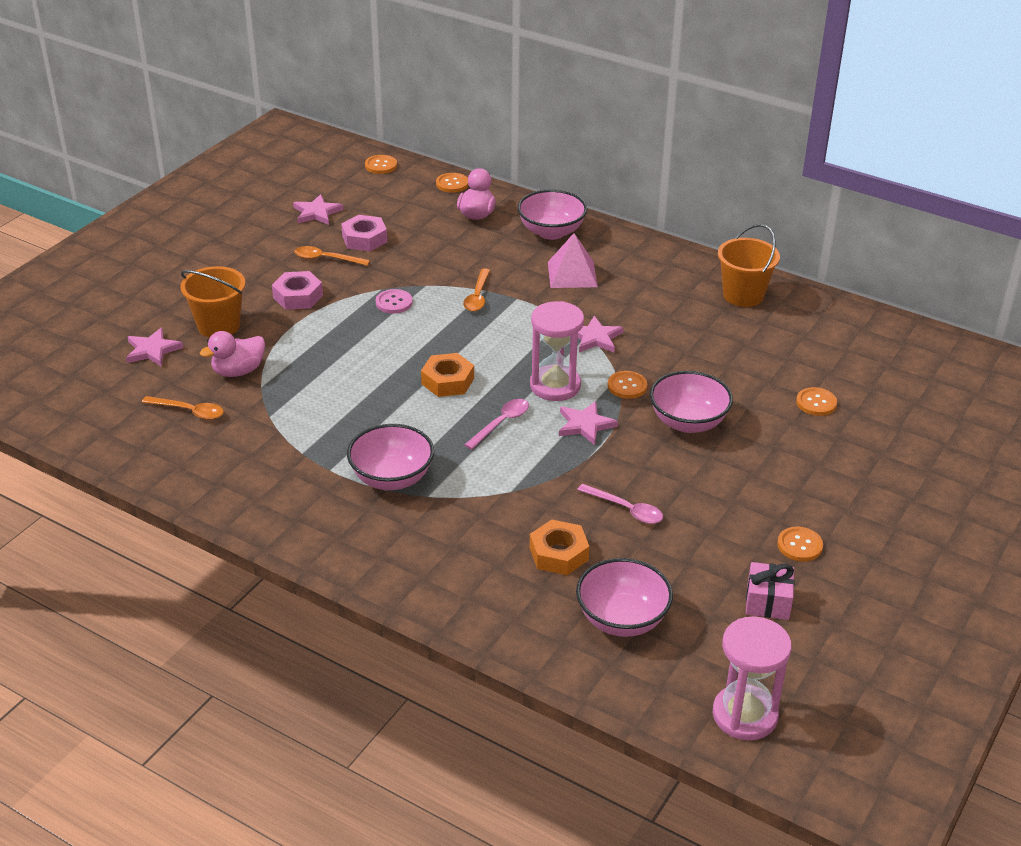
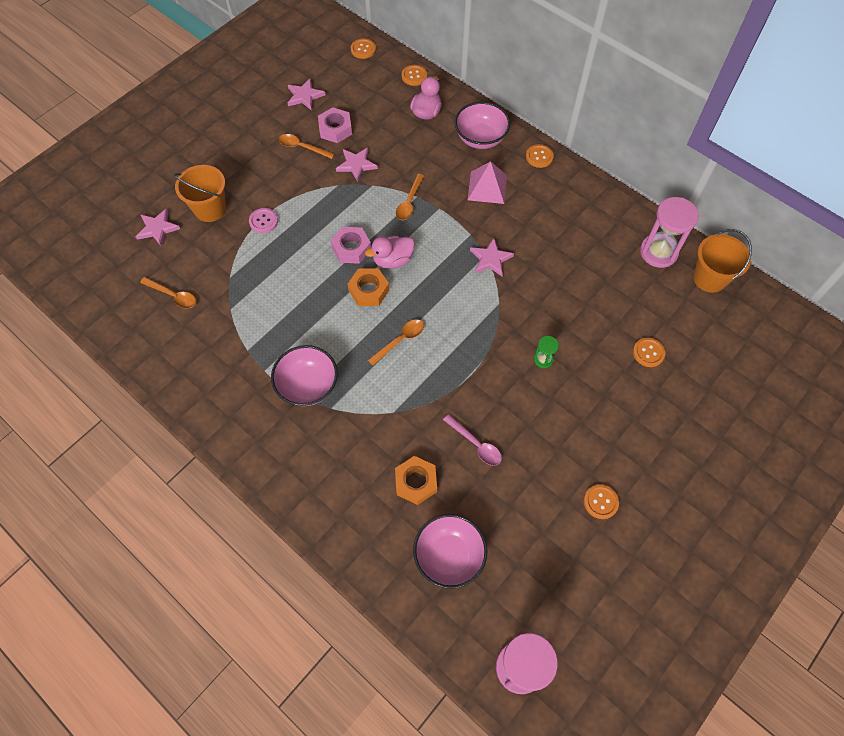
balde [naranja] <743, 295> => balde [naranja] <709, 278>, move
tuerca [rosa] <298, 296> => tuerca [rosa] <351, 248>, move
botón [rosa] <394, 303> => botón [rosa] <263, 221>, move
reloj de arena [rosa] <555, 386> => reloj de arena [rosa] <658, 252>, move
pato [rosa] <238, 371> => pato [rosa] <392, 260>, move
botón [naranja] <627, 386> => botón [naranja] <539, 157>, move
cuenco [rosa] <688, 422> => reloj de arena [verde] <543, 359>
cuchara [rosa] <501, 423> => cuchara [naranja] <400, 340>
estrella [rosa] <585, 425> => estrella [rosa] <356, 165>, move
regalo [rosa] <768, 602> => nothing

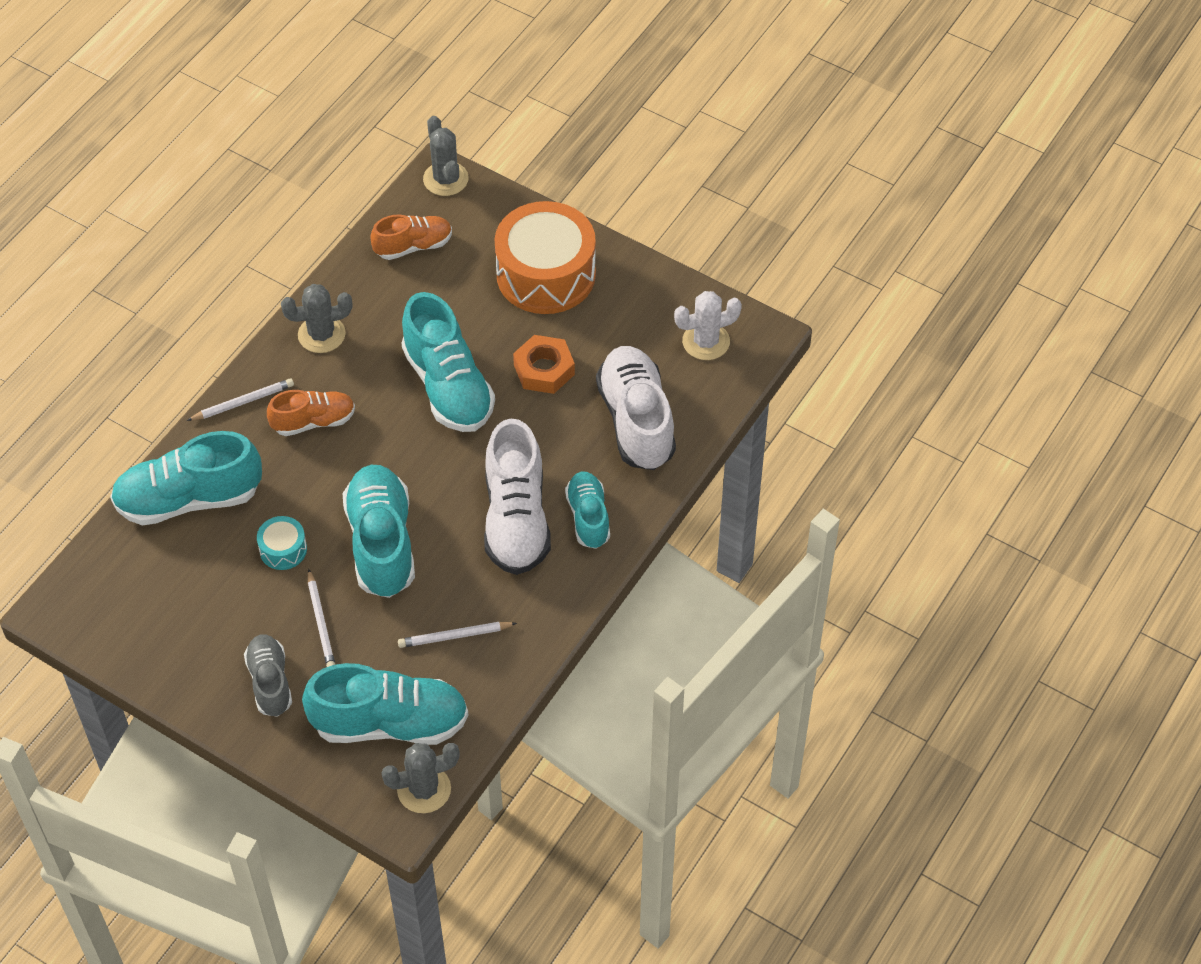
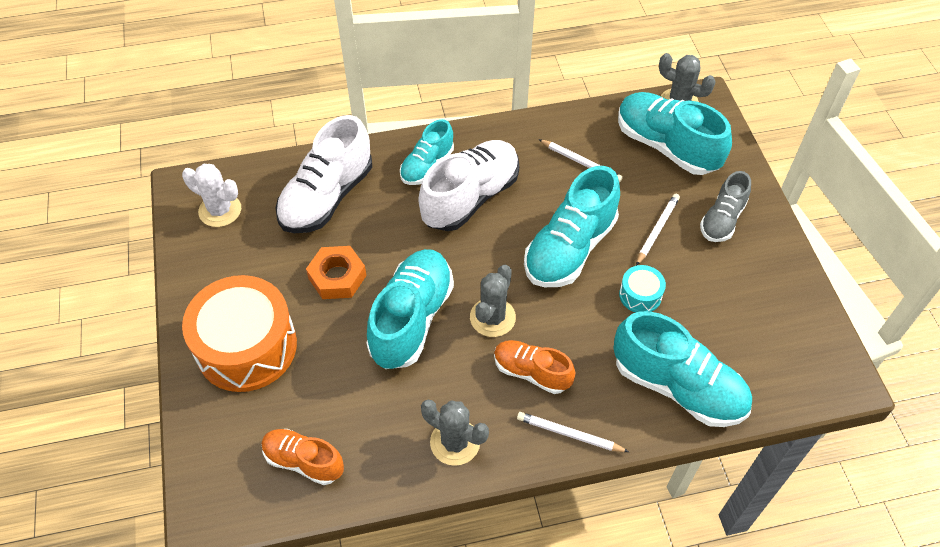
cactus [gris] <445, 179> => cactus [gris] <492, 317>, move

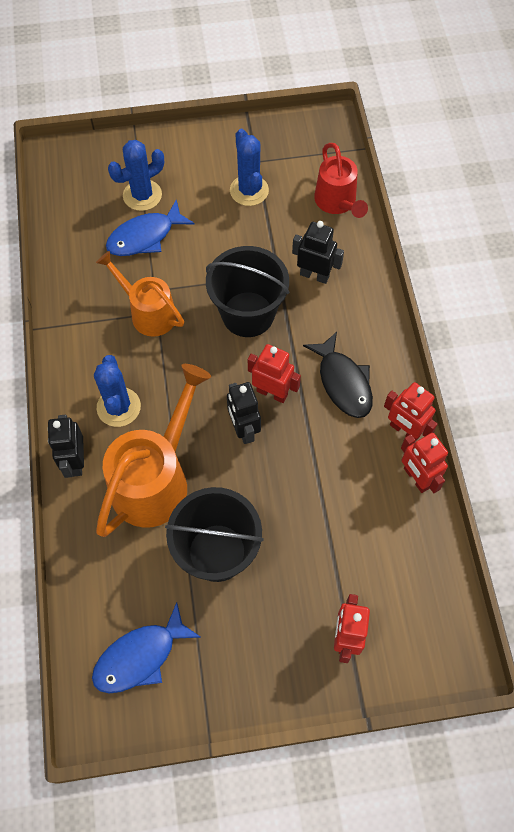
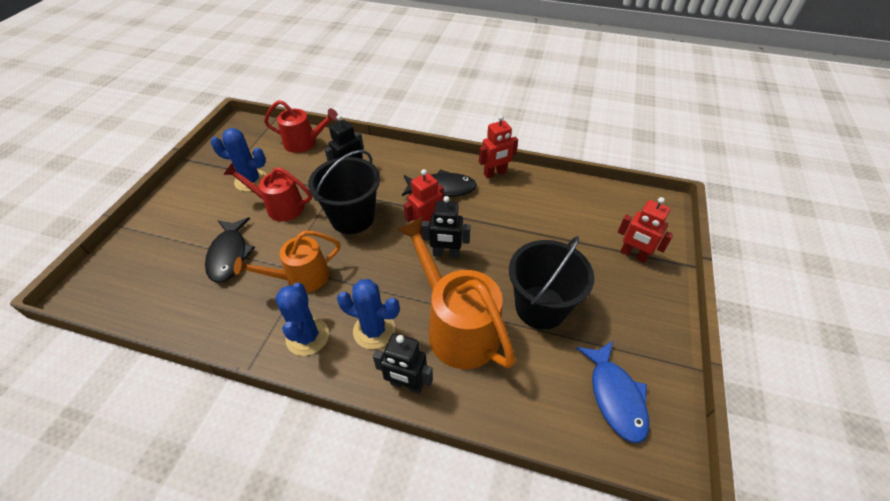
cactus [azul] <142, 195> => cactus [azul] <307, 337>, move
pez [azul] <145, 236> => pez [negro] <229, 255>
robot [rojo] <416, 478> => nothing
nothing => regadera [rojo] <279, 207>

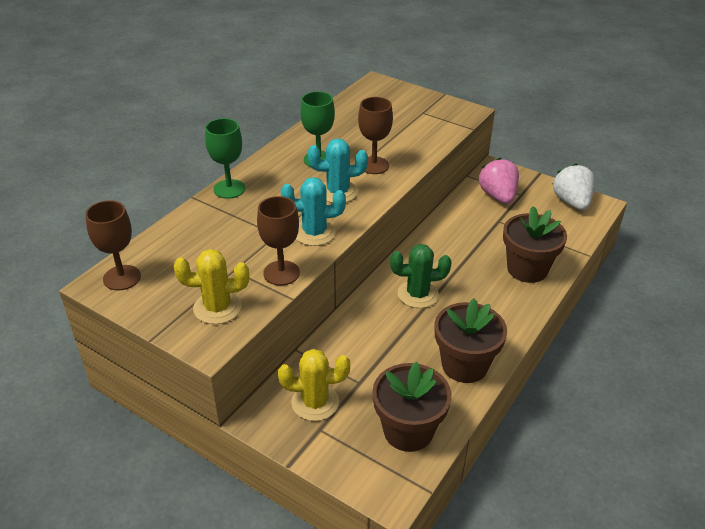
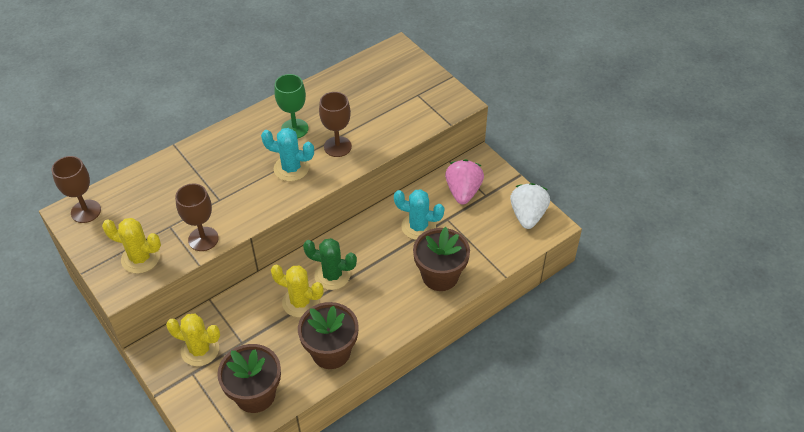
copa [verde] <229, 189> => nothing
cactus [turquesa] <314, 233> => cactus [turquesa] <418, 226>, move
nothing => cactus [amarillo] <300, 302>

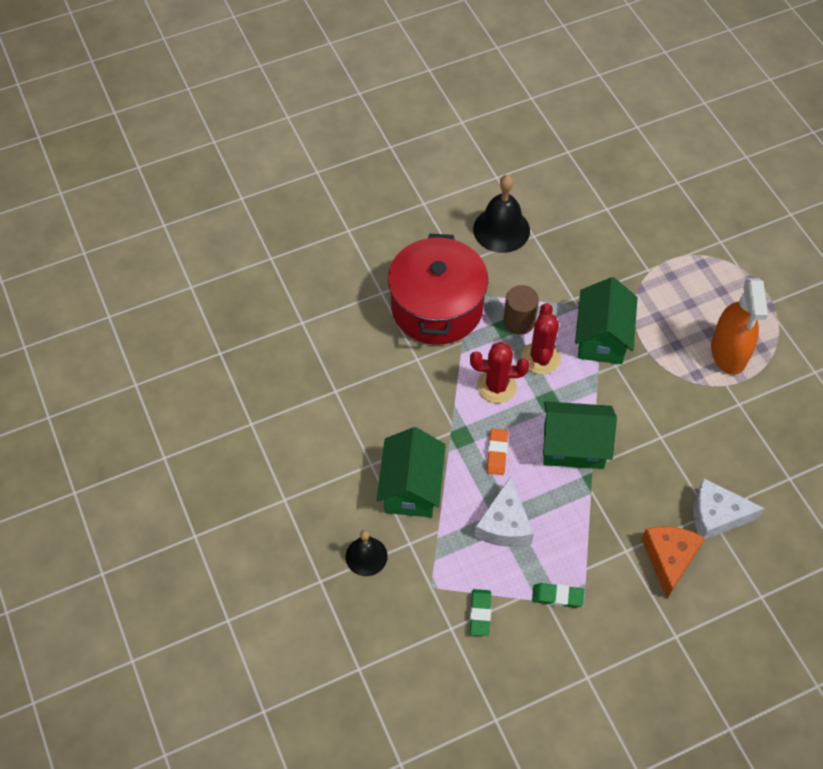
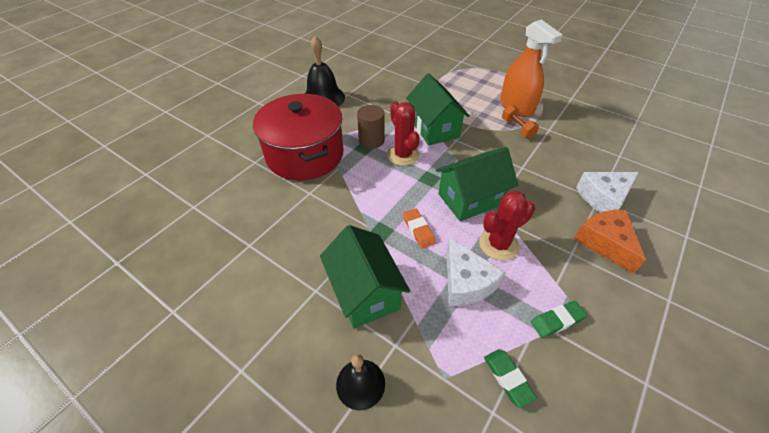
cactus [rojo] <496, 386> => cactus [rojo] <498, 244>, move
nothing => mancuerna [naranja] <517, 128>

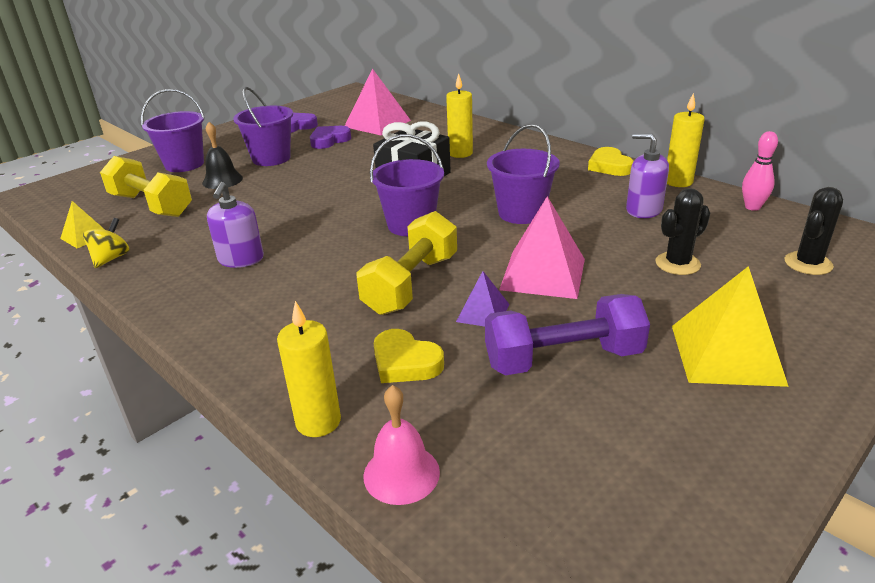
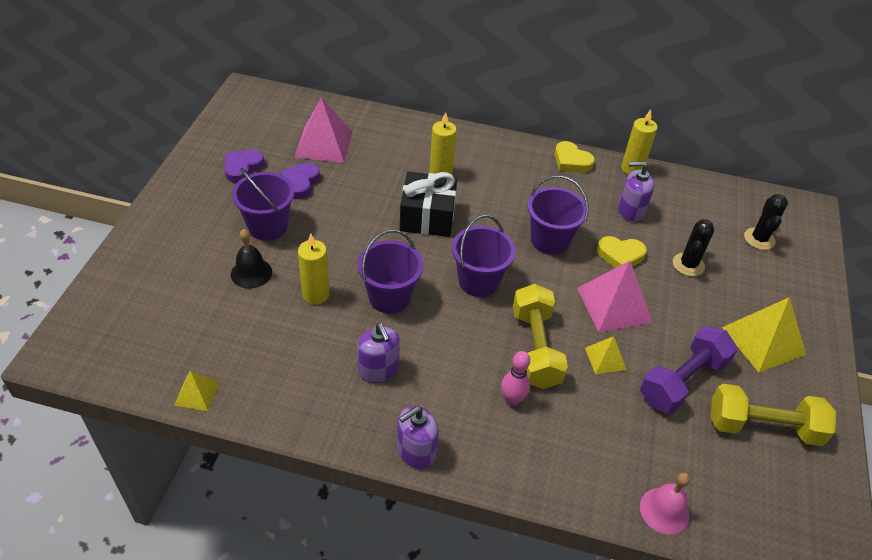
balde [morado] <184, 164> => balde [morado] <389, 297>, move
bolo [rosa] <752, 207> => bolo [rosa] <512, 399>, move
mancuerna [amarillo] <151, 205> => mancuerna [amarillo] <763, 427>, move
peonza [amarillo] <111, 258> => nothing
pirámide [morado] <483, 312> => pirámide [amarillo] <605, 358>
vela [amarillo] <318, 421> => vela [amarillo] <316, 294>, move
corazón [amarillo] <405, 362> => corazón [amarillo] <620, 255>, move
nothing => dispensador de jabón [morado] <416, 451>

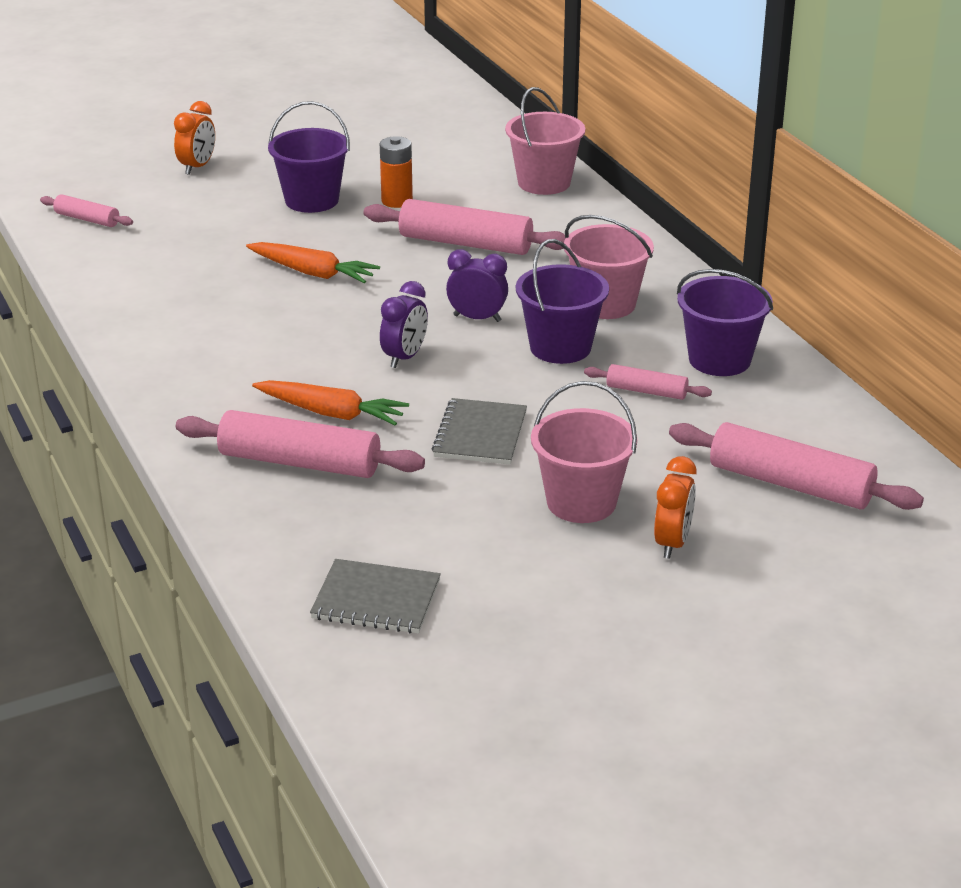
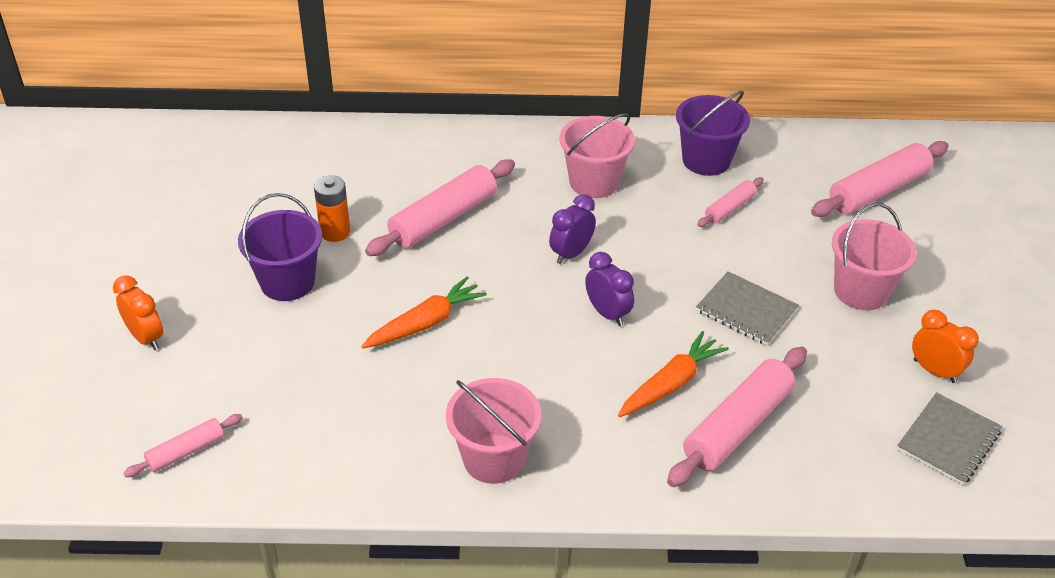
balde [rosa] <544, 183> => balde [rosa] <493, 458>, move
balde [morado] <560, 347> => nothing
despertador [naranja] <672, 543> => despertador [naranja] <934, 371>, move

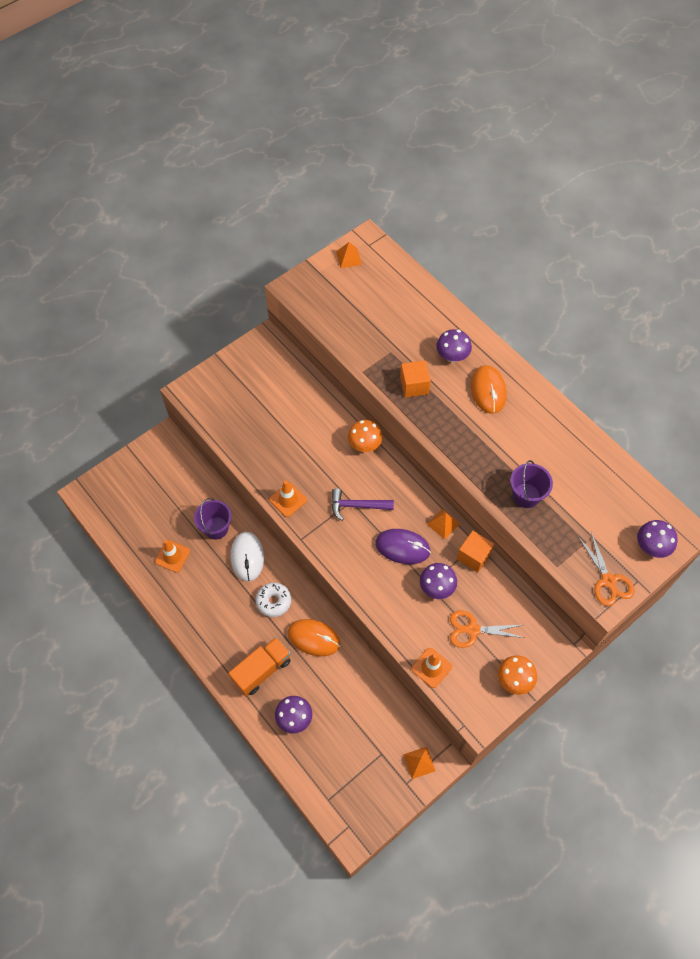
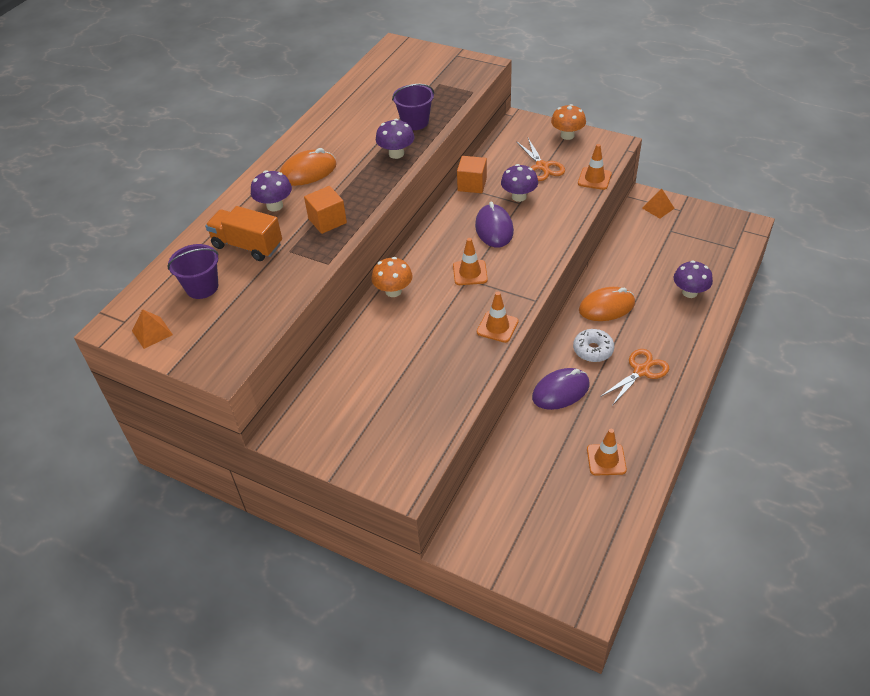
martillo [morado] <357, 506> => cono de tráfico [naranja] <470, 273>
balde [morado] <216, 528> => balde [morado] <202, 287>, move
pirámide [naranja] <443, 524> => nothing
seta [morado] <651, 546> => seta [morado] <396, 154>, move
ratón [blanco] <247, 557> => ratón [morado] <560, 391>
tijeras [naranja] <608, 580> => tijeras [naranja] <641, 371>, move
ratón [naranja] <314, 638> => ratón [naranja] <606, 307>, 75 degrees clockwise
camión [naranja] <262, 670> => camión [naranja] <247, 246>, move

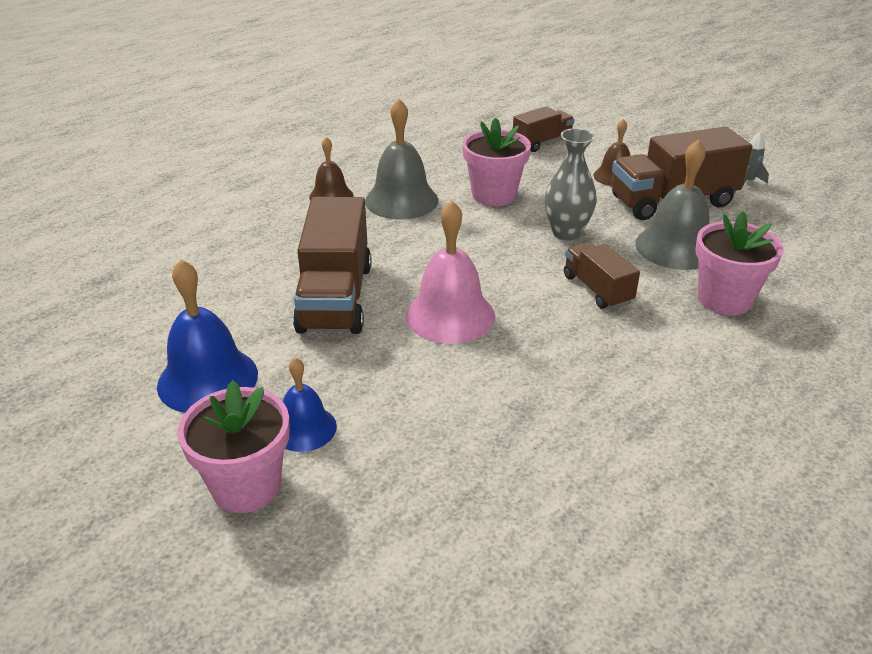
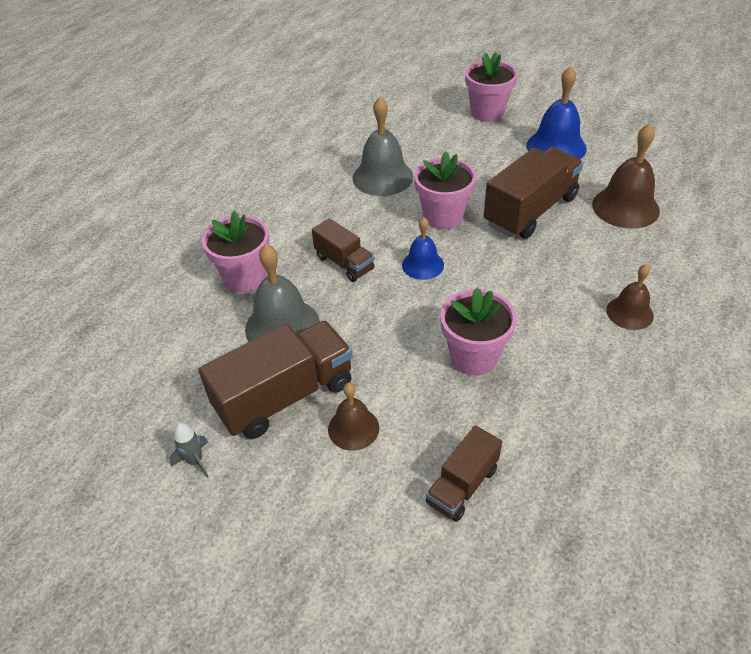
campana [gris] <401, 200> => campana [gris] <383, 177>, move
florero [gris] <566, 233> => nothing
camión [marrón] <335, 297> => camión [marrón] <530, 211>, 60 degrees clockwise
campana [rosa] <450, 315> => maceta [rosa] <443, 216>
campana [azul] <304, 428> => campana [azul] <423, 265>, move
nothing => campana [marrón] <625, 207>

